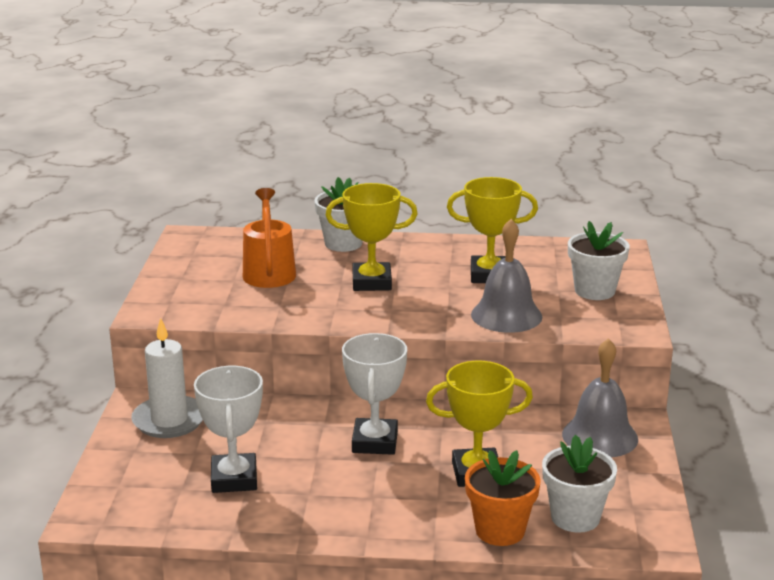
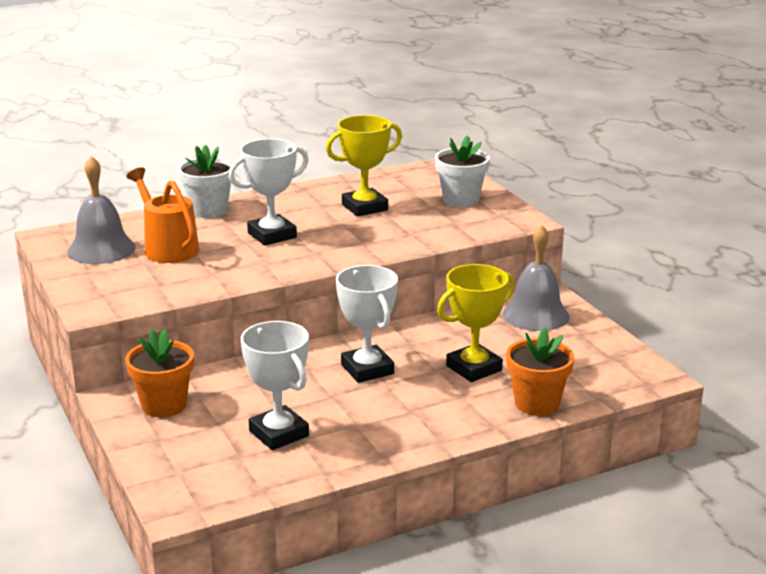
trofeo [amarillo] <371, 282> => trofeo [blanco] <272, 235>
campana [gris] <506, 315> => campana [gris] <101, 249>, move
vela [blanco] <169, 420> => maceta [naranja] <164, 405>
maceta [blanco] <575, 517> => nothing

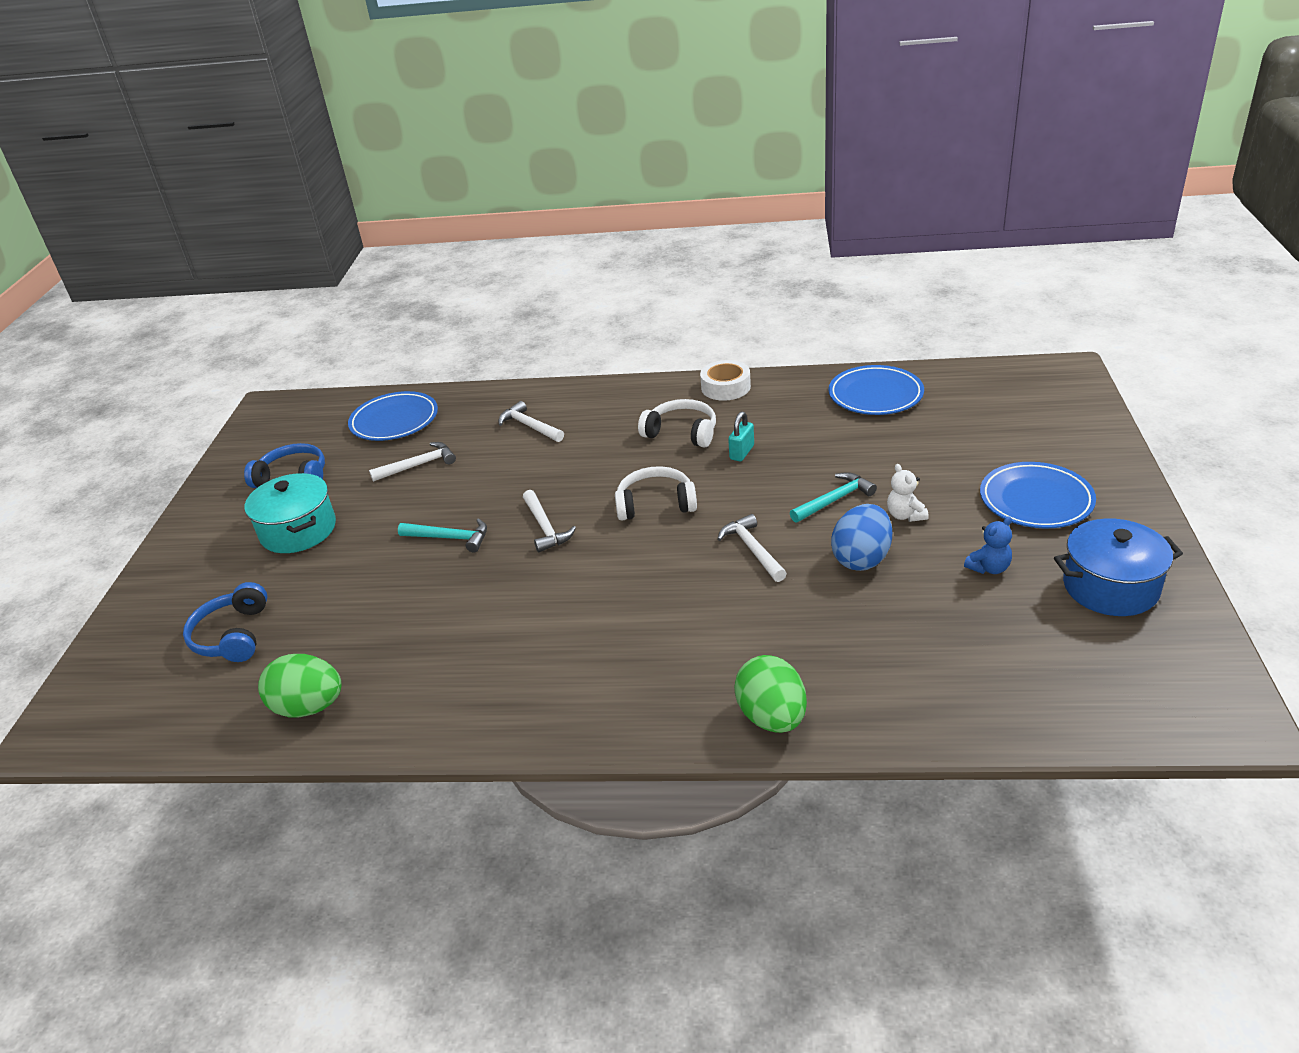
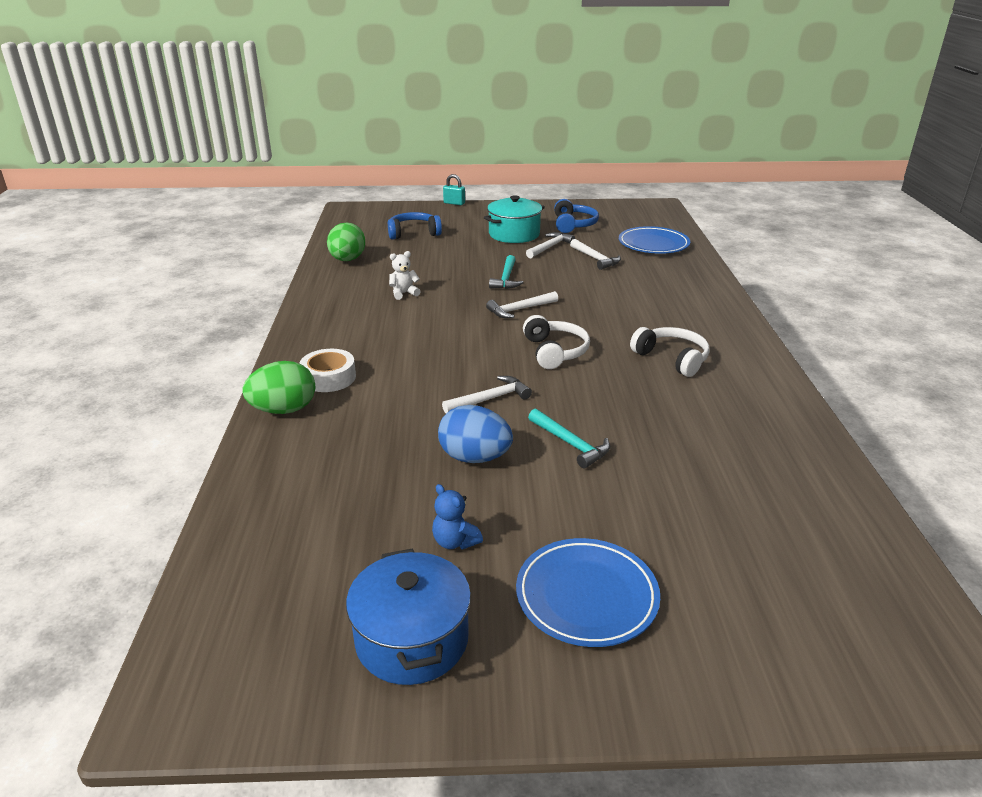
cinta adhesiva [blanco] <725, 387> => cinta adhesiva [blanco] <329, 378>, move
plato [azul] <875, 395> => nothing
auriculares [blanco] <681, 433> => auriculares [blanco] <672, 359>, 60 degrees counterclockwise
martillo [blanco] <529, 426> => martillo [blanco] <549, 247>, move
candado [turquesa] <742, 452> => candado [turquesa] <454, 203>, move
osito [blanco] <905, 515> => osito [blanco] <404, 293>, move

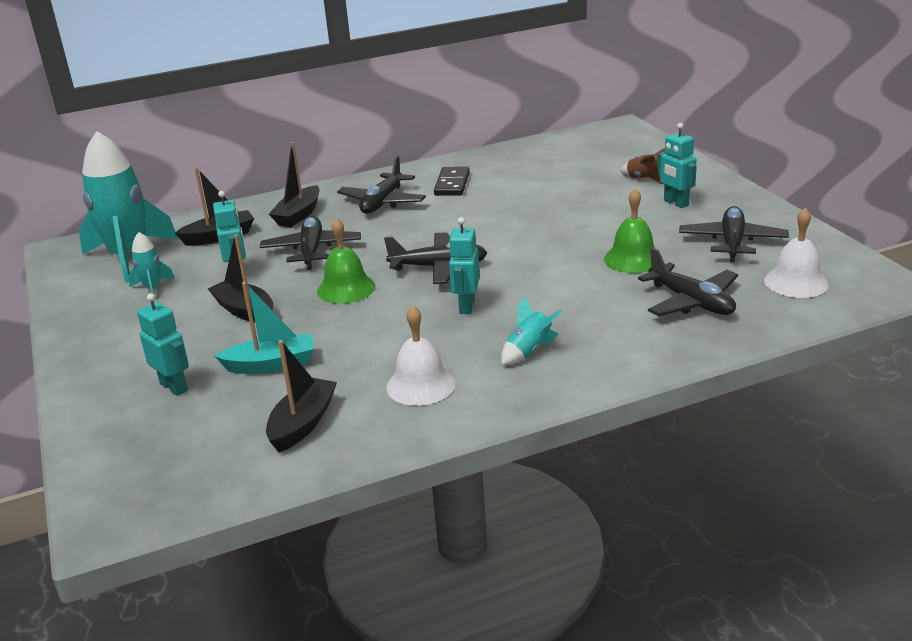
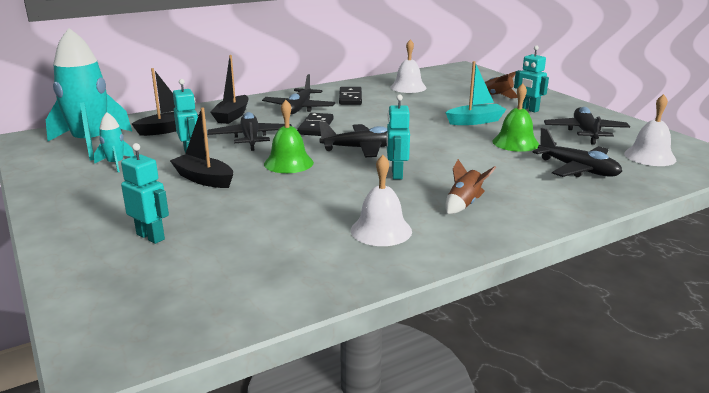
barco [turquesa] <271, 364> => barco [turquesa] <475, 121>, move
cohete [turquesa] <529, 351> => cohete [marrón] <464, 204>
barco [negro] <303, 424> => nothing
nothing => campana [blanco] <408, 87>
nothing => ficha de dominó [negro] <316, 127>

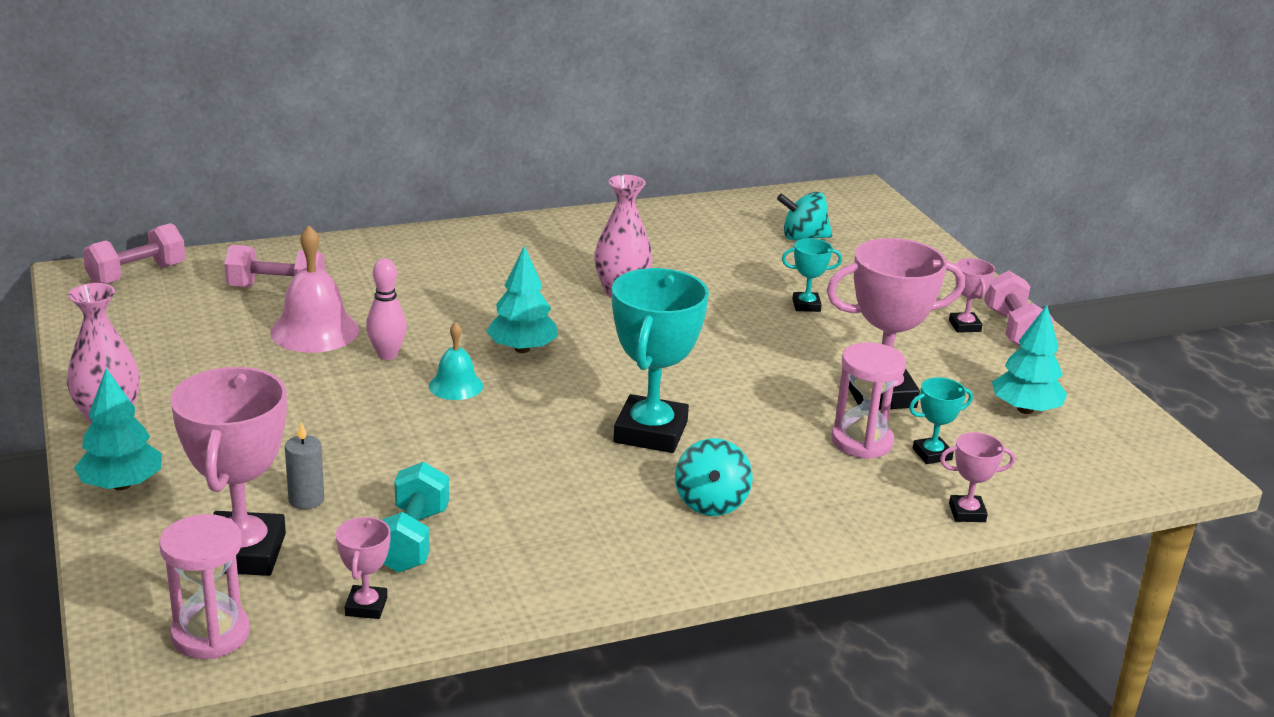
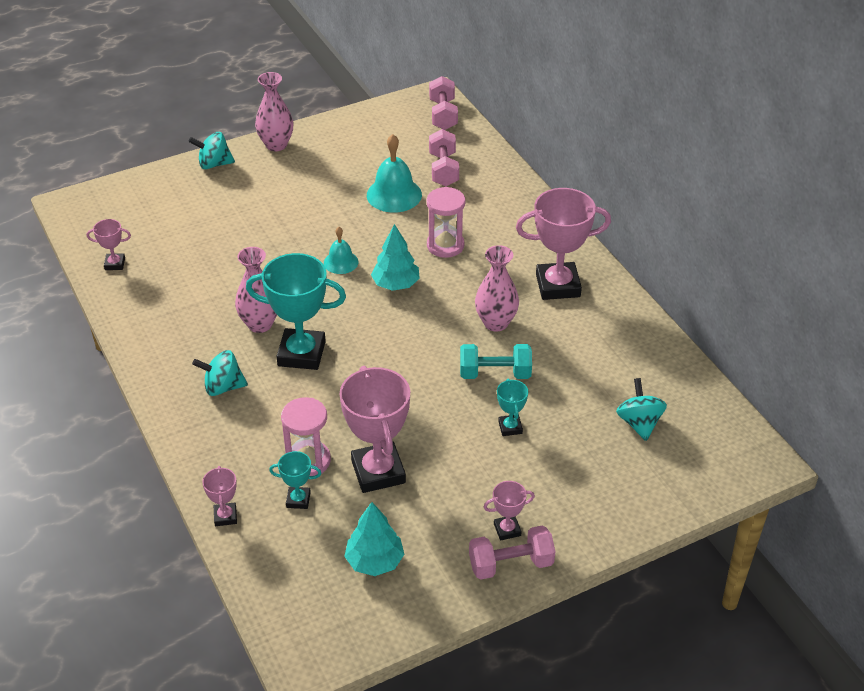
mancuerna [rosa] <137, 275> => mancuerna [rosa] <443, 114>, 45 degrees clockwise
campana [rosa] <314, 331> => campana [turquesa] <394, 194>
bolo [rosa] <387, 355> => nothing
trofeo [rosa] <243, 553> => trofeo [rosa] <558, 286>, move
árbol [turquesa] <121, 485> => peonza [turquesa] <214, 164>
trofeo [turquesa] <932, 454> => trofeo [turquesa] <298, 500>, 60 degrees counterclockwise
vela [gris] <306, 500> => nothing
mancuerna [turquesa] <412, 540> => mancuerna [turquesa] <495, 373>, move
reloj de arena [rosa] <210, 634> => reloj de arena [rosa] <445, 245>, move
nothing => florero [rosa] <260, 324>

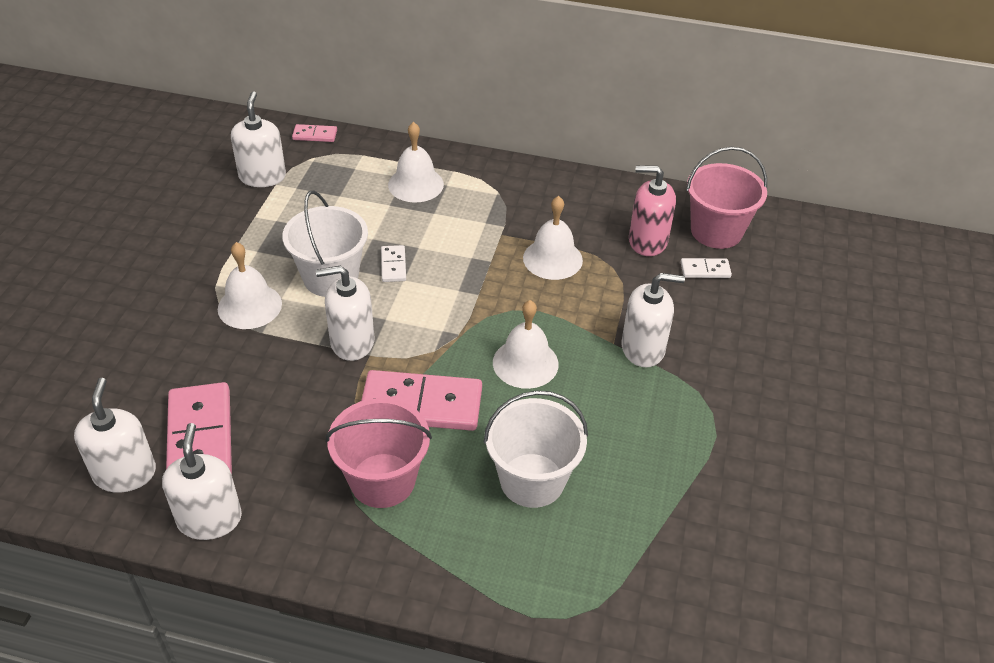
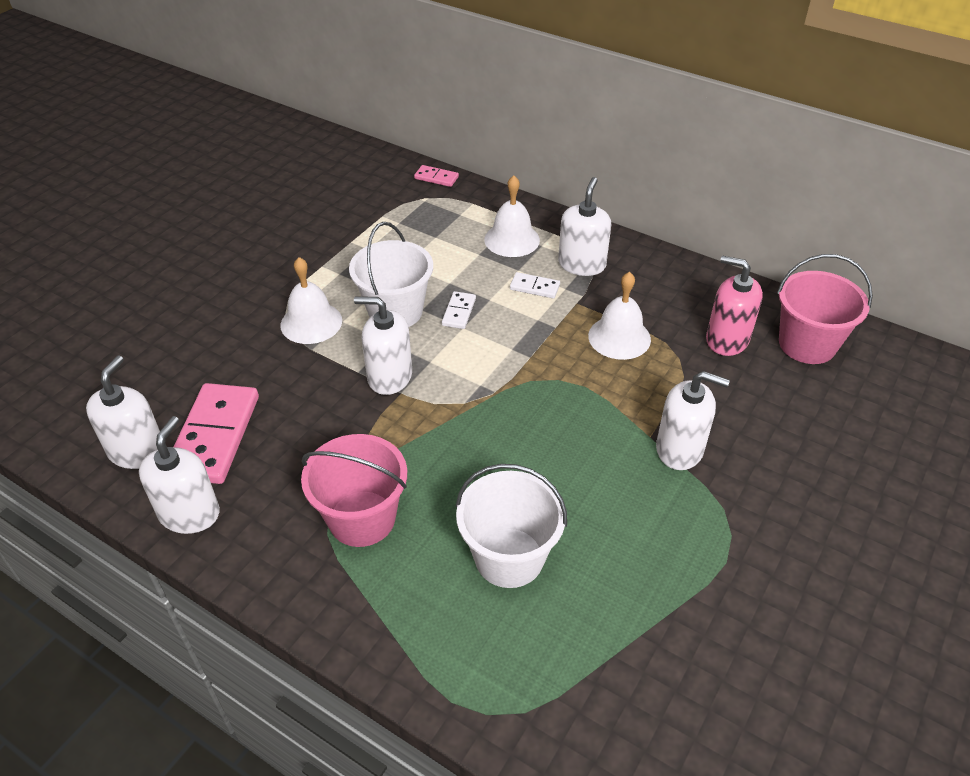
dispensador de jabón [blanco] <262, 176> => dispensador de jabón [blanco] <582, 264>, move
ficha de dominó [blanco] <705, 270> => ficha de dominó [blanco] <534, 287>, move
campana [blanco] <525, 363> => nothing
ficha de dominó [rosa] <421, 404> => nothing

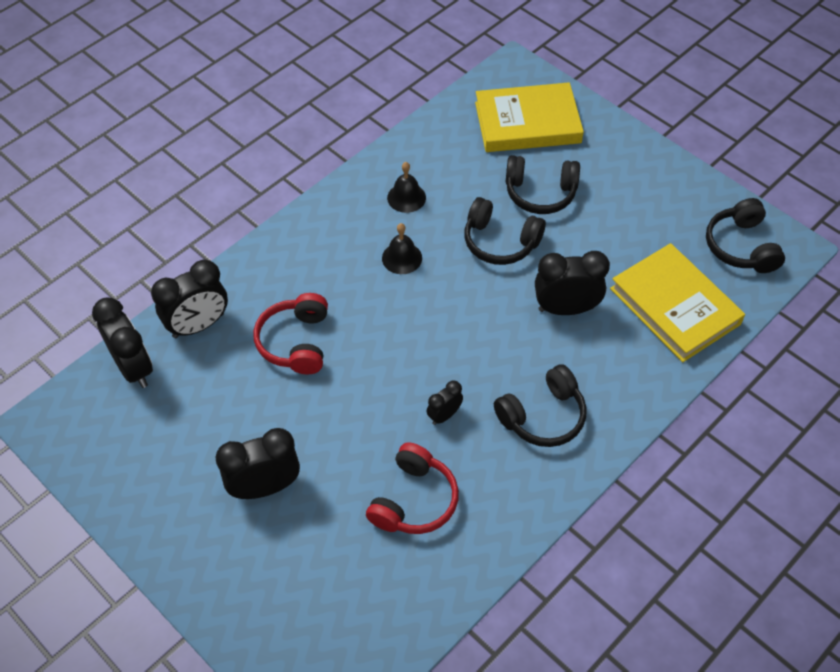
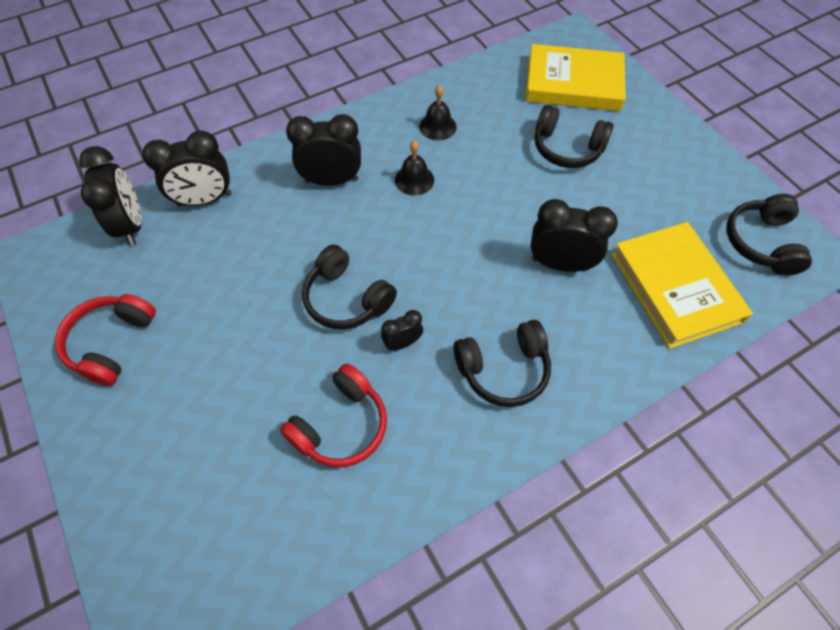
auriculares [negro] <500, 242> => auriculares [negro] <347, 298>, move
auriculares [rojo] <296, 342> => auriculares [rojo] <112, 343>, move
despertador [negro] <265, 487> => despertador [negro] <332, 180>, move

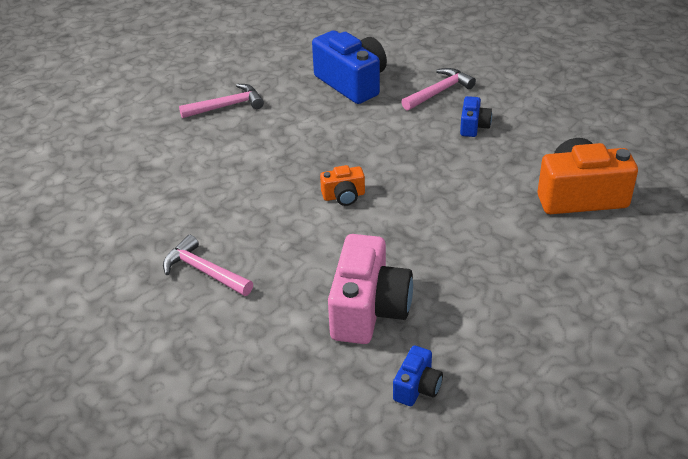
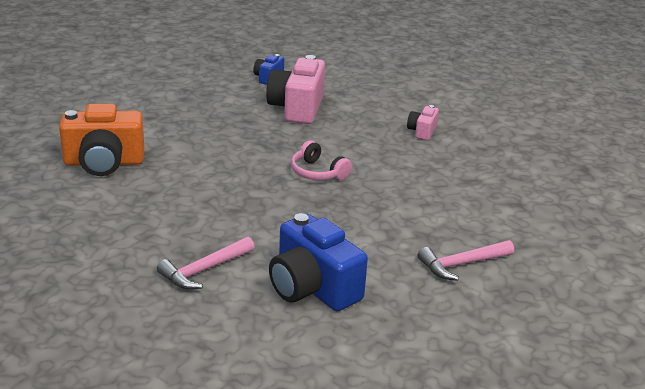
cámara [azul] <473, 126> => nothing
cámara [naranja] <344, 196> => auriculares [rosa] <317, 172>
martillo [rosa] <204, 271> => cámara [rosa] <422, 131>

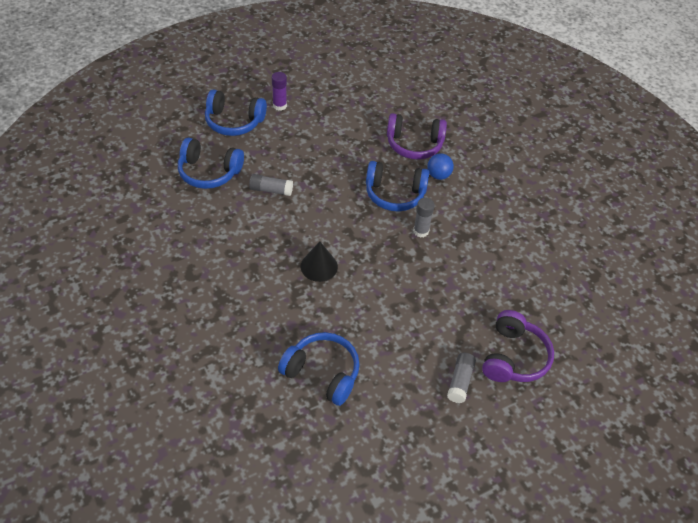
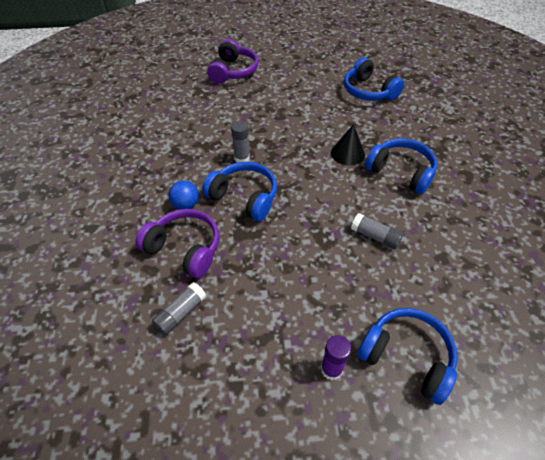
auriculares [azul] <209, 172> => auriculares [azul] <401, 172>, move
auriculares [morado] <513, 357> => auriculares [morado] <233, 71>, 150 degrees clockwise
barra de pegamento [gris] <460, 381> => barra de pegamento [gris] <181, 313>, move

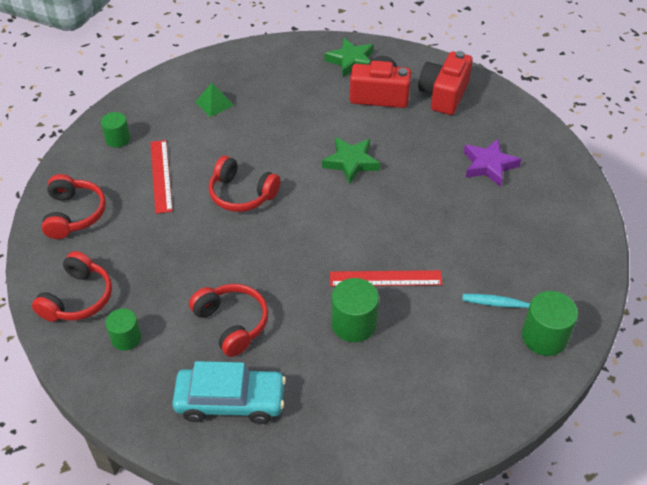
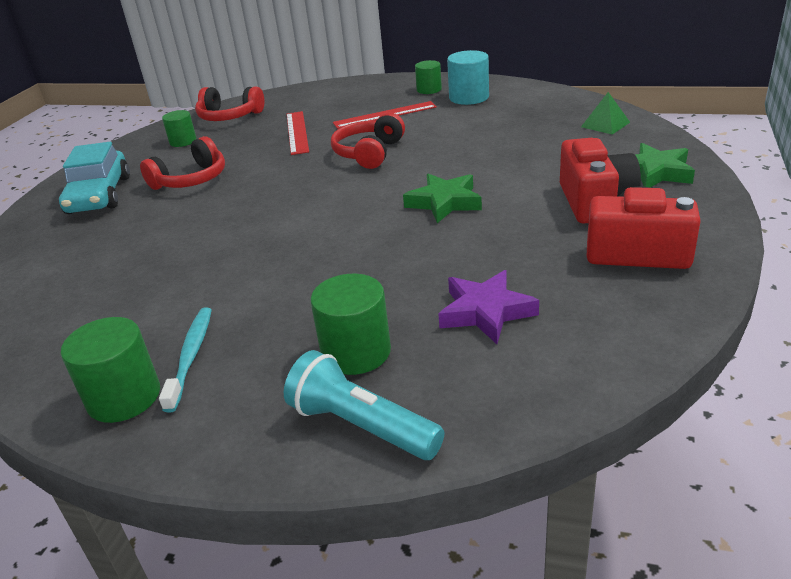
pirámide [verde] <214, 103> => pirámide [verde] <605, 124>, move
auriculares [rojo] <74, 214> => nothing
regla [rojo] <385, 279> => regla [rojo] <297, 132>, move
cilindro [verde] <353, 324> => cilindro [verde] <356, 352>, move
nothing => cilindro [turquesa] <469, 97>
nothing => lámpara de mano [turquesa] <362, 426>

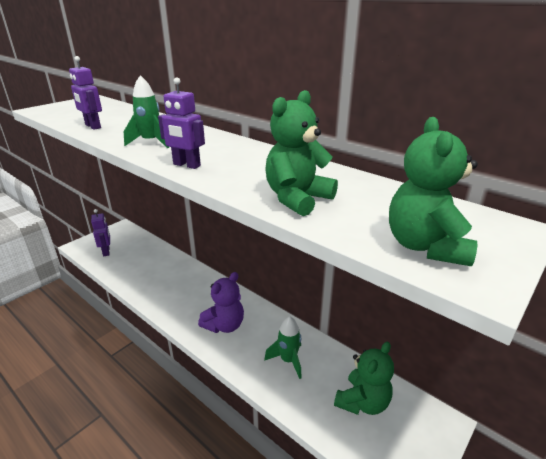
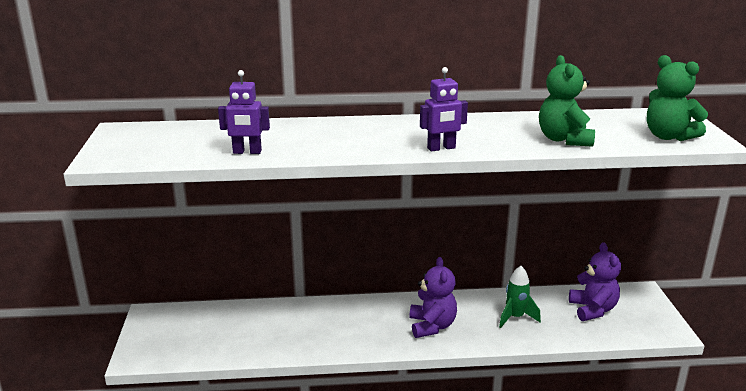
cohete [verde] <151, 142> => nothing
robot [morado] <106, 251> => nothing
osito [verde] <362, 402> => osito [morado] <593, 310>

